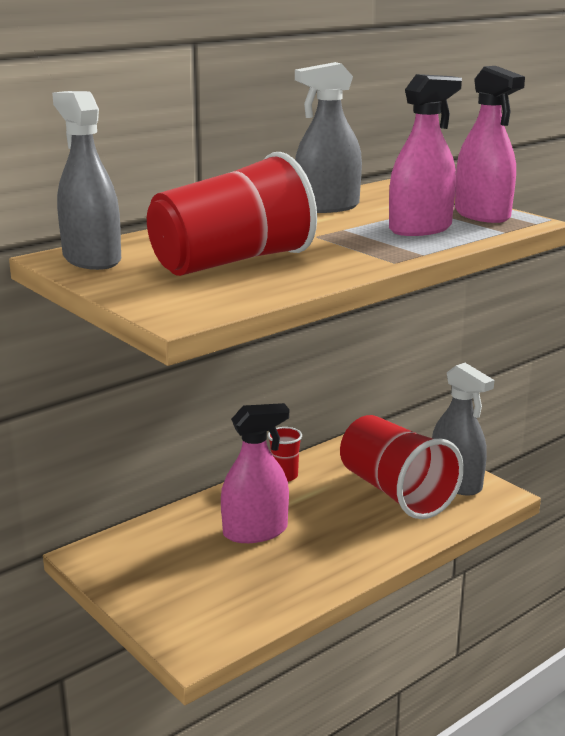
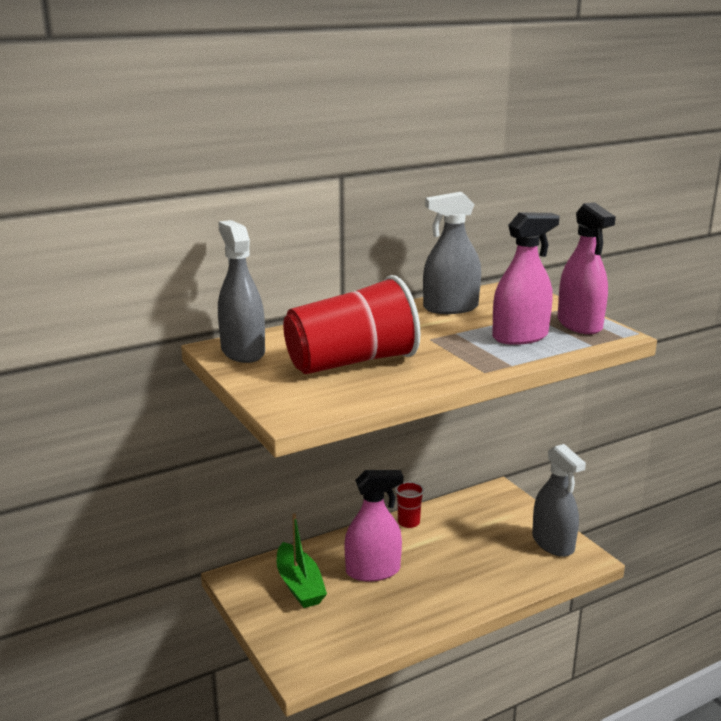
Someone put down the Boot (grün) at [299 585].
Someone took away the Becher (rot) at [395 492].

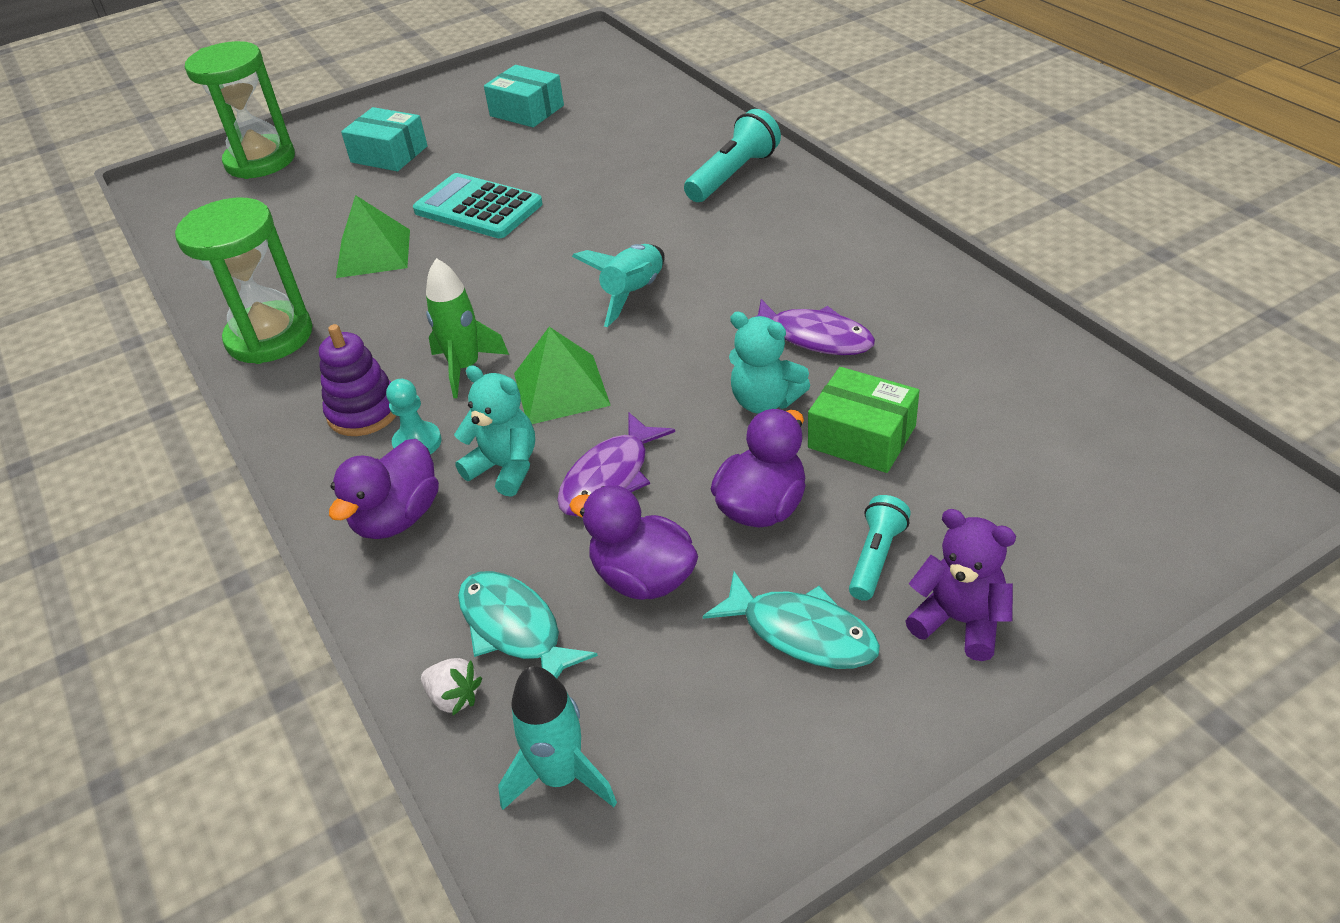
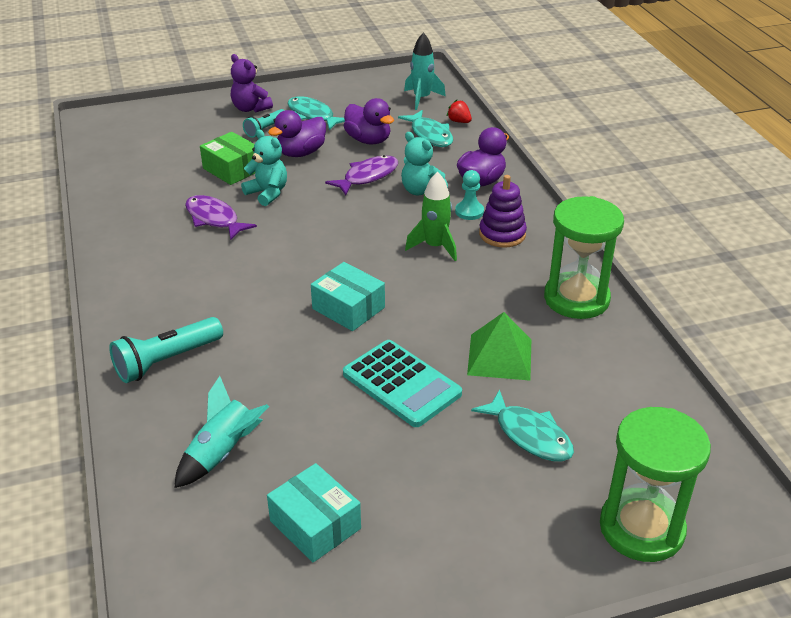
Someone carried the Rakete (türkis) from [633 294] to [222 453].
Someone carried the Schachtel (türkis) from [389 154] to [348 308].
Someone repainted the Erdbeere (weiß) at [454 697], which became the Erdbeere (rot) at [459 121].
Someone put down the Fisch (türkis) at [529 435].
Someone took away the Pyramide (grün) at [561 389].

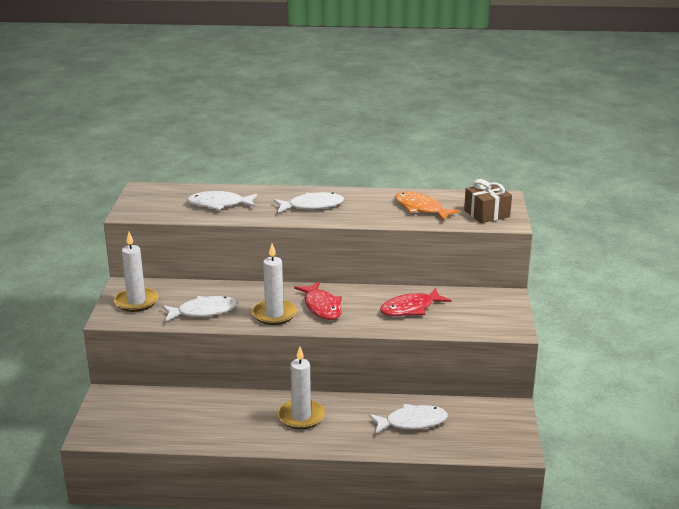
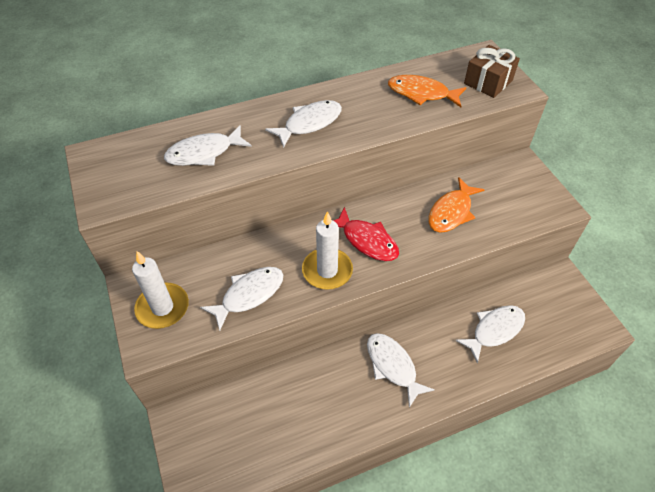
Someone swapped the Kerze (weiß) at [301 416] for the Fisch (weiß) at [392 366].
Someone repainted the Fisch (rot) at [410 308], which became the Fisch (orange) at [451 212].

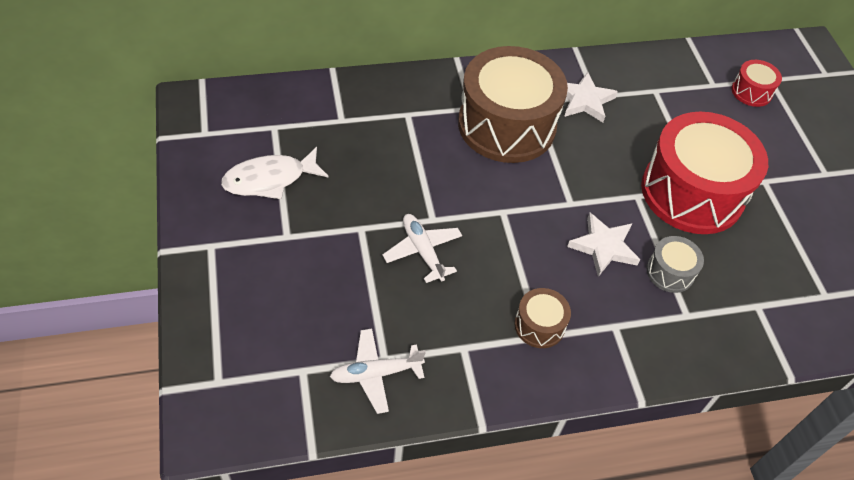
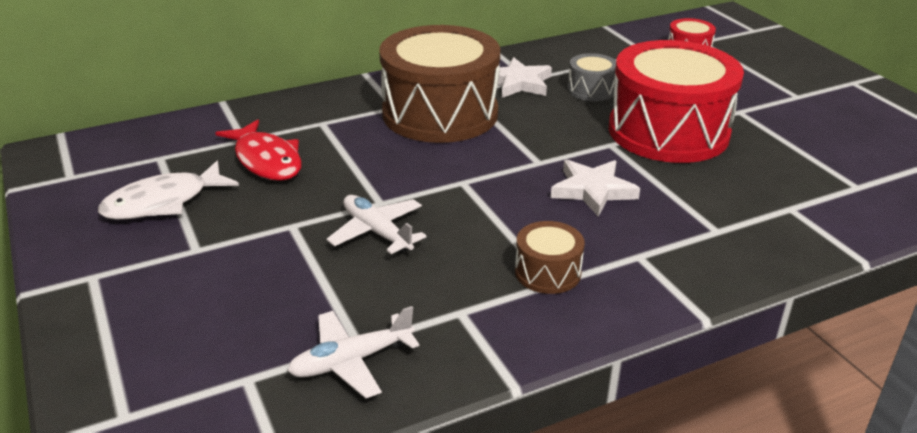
Someone put down the Fisch (rot) at [266 160].
Someone carried the Trommel (grau) from [670 272] to [591 90].

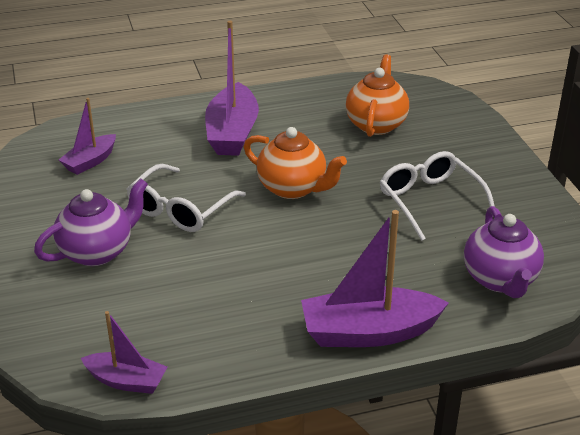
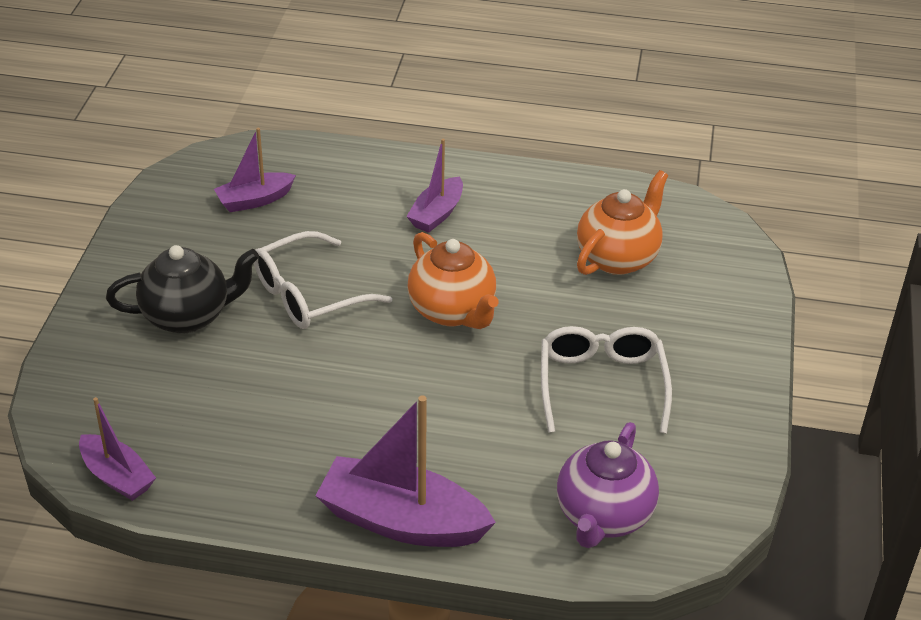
Someone repainted the Teekanne (lila) at [97 251], which became the Teekanne (schwarz) at [188 316].
Someone scaled the Boot (lila) at [232 133] by 0.58.

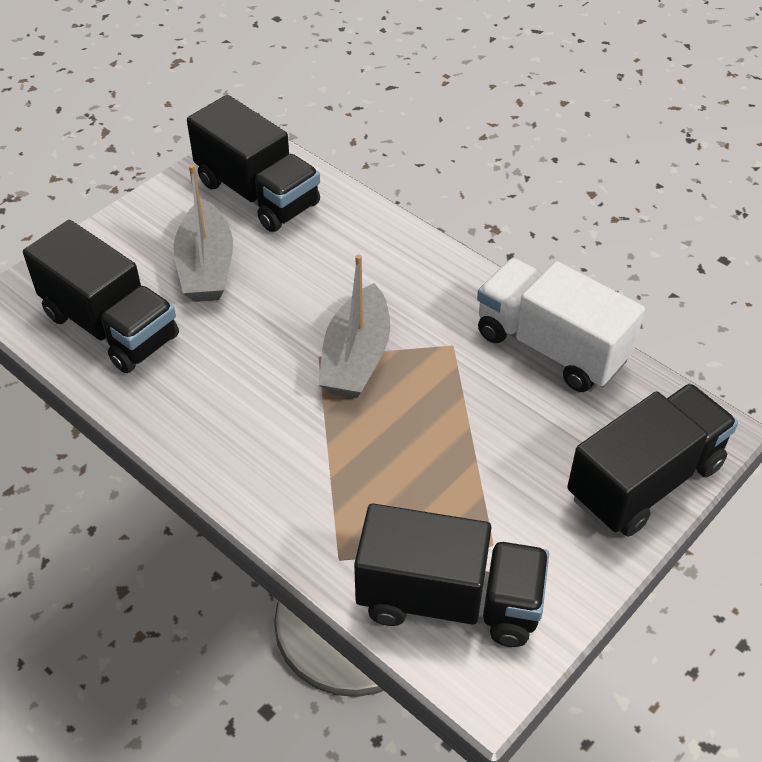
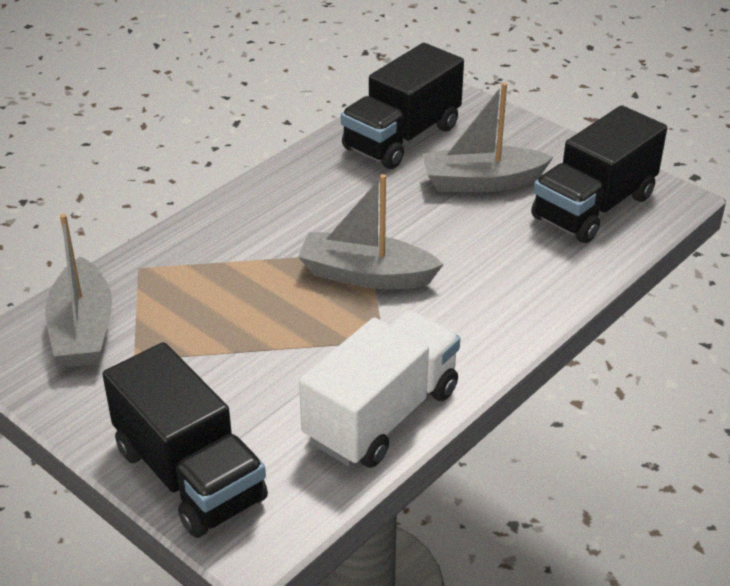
Someone swapped the Lastwagen (schwarz) at [449 600] for the Boot (grau) at [82 329].

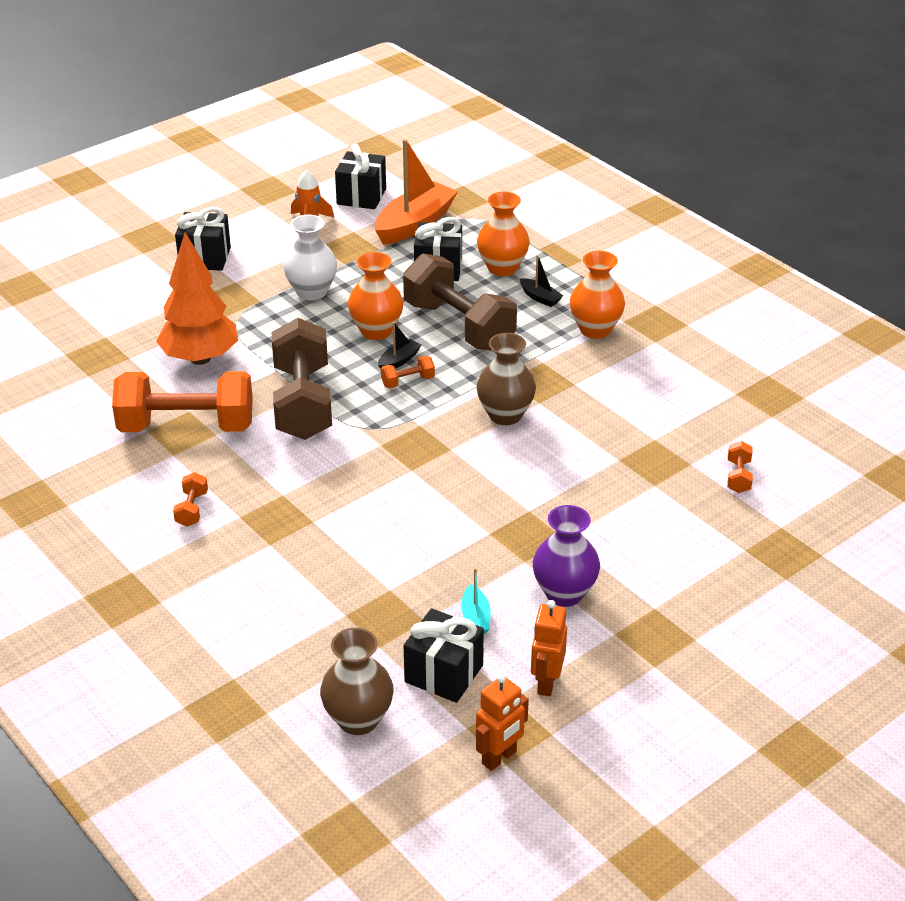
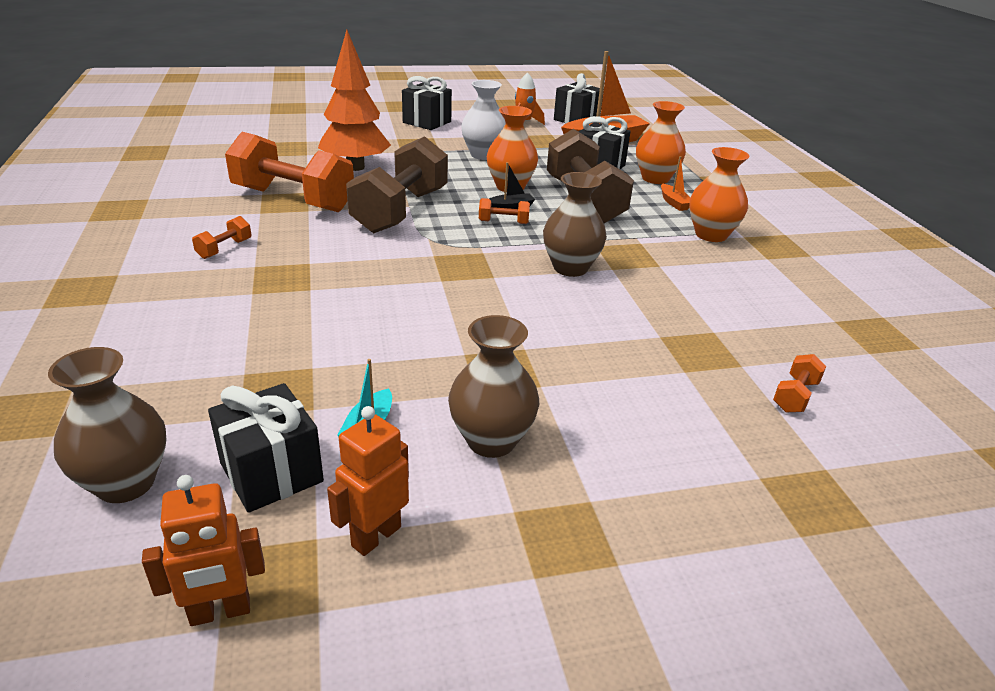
Someone repainted the Vase (lila) at [564 593], which became the Vase (braun) at [491 440].
Someone repainted the Boot (schwarz) at [540 298], which became the Boot (orange) at [674 203].

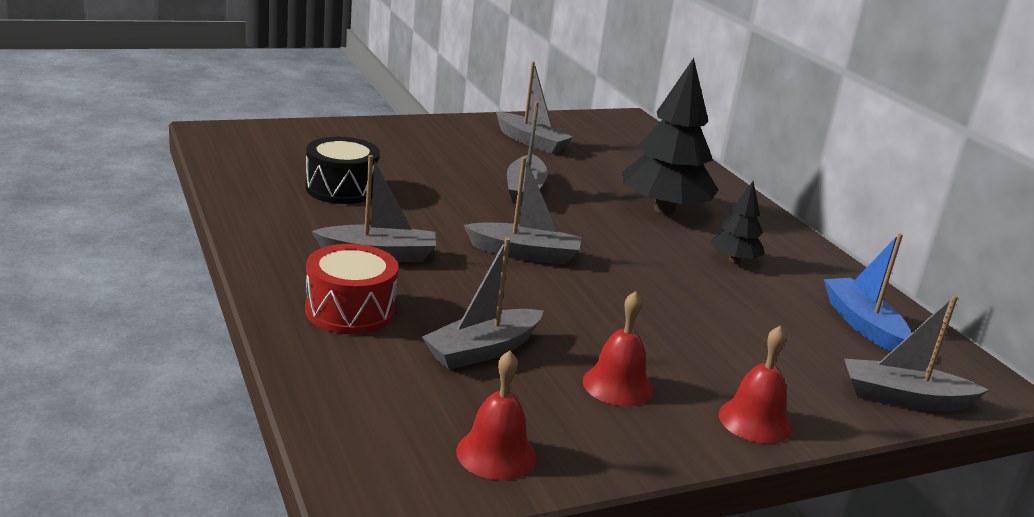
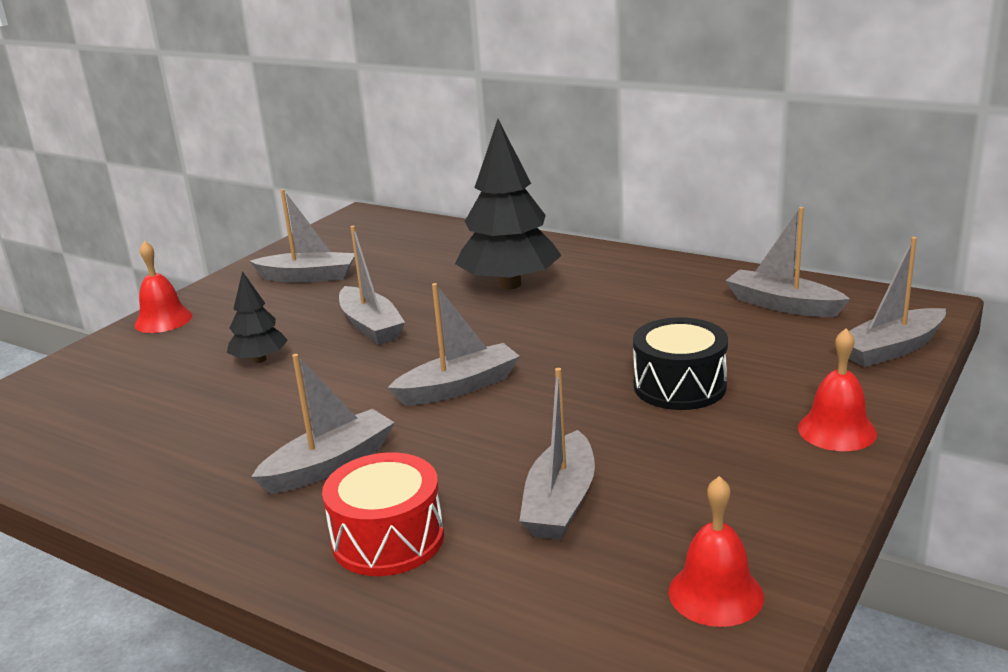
Someone carried the Glocke (rot) from [618 385] to [163 320].
Someone carried the Baum (schwarz) from [734 260] to [260 359].
Someone carried the Trommel (schwarz) from [341 189] to [679 386].
Someone repainted the Boot (blau) at [862 324], which became the Boot (grau) at [782 305].

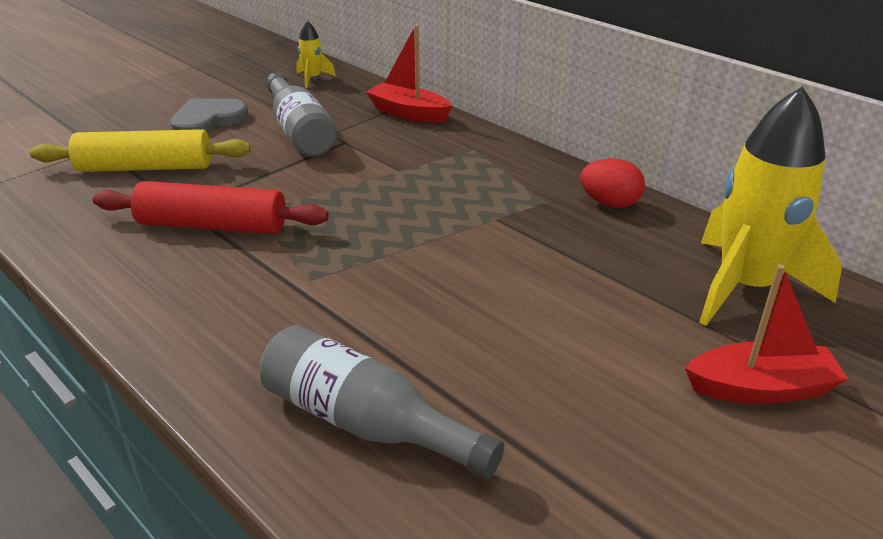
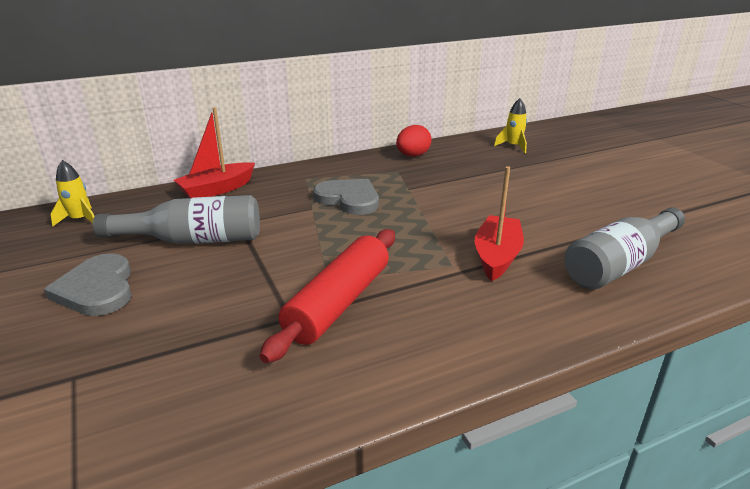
Someone put down the Herz (grau) at [349 199].
Someone carried the Boot (rot) from [761 388] to [497 256].
Someone scaled the Rakete (gelb) at [745 287] by 0.43.
Someone took away the Nudelholz (gelb) at [145 168].

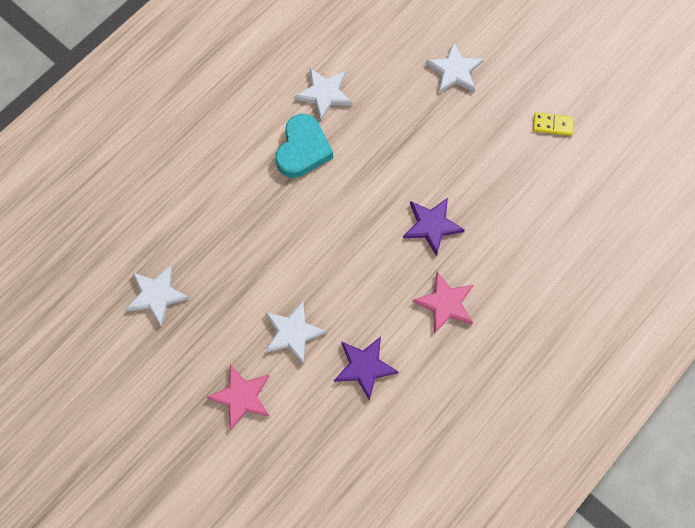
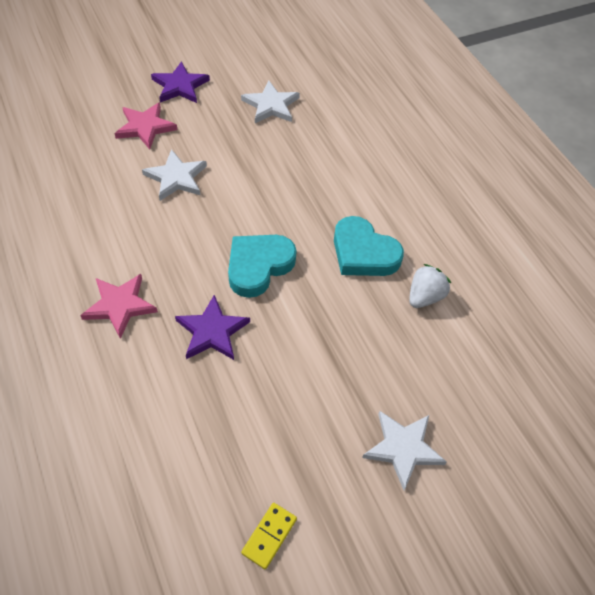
Someone carried the Stern (lila) from [364 367] to [180 86].
Someone put down the Herz (türkis) at [258 266].
Someone swapped the Stern (weiß) at [324 94] for the Erdbeere (weiß) at [424 297].

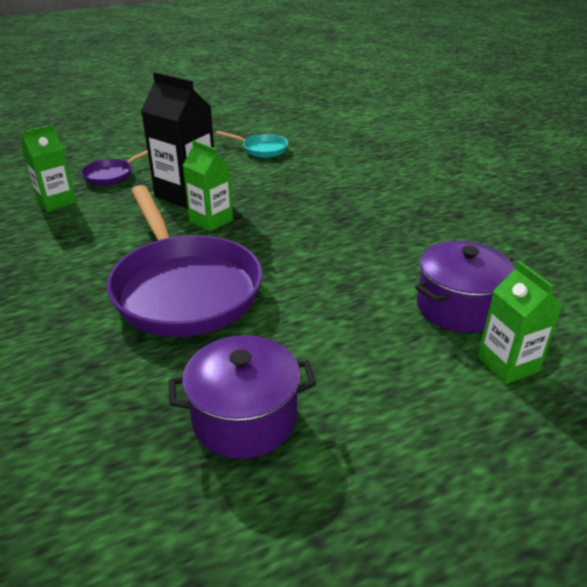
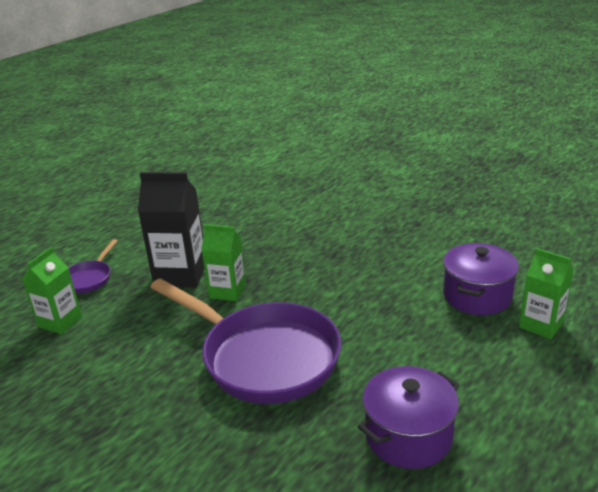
Someone took away the Pfanne (türkis) at [261 149].

